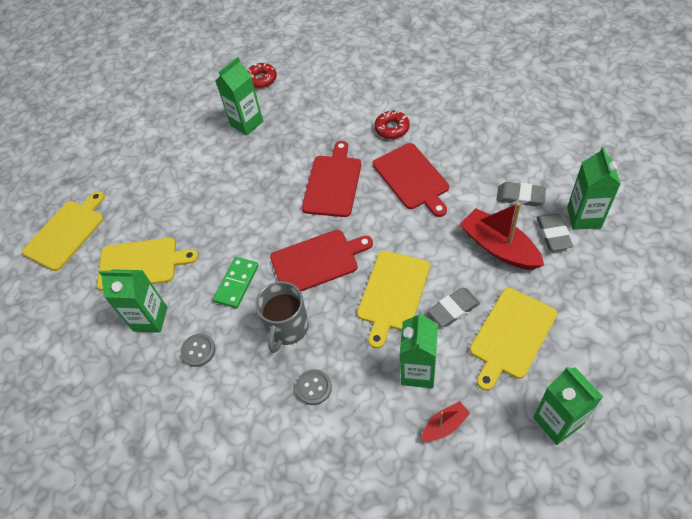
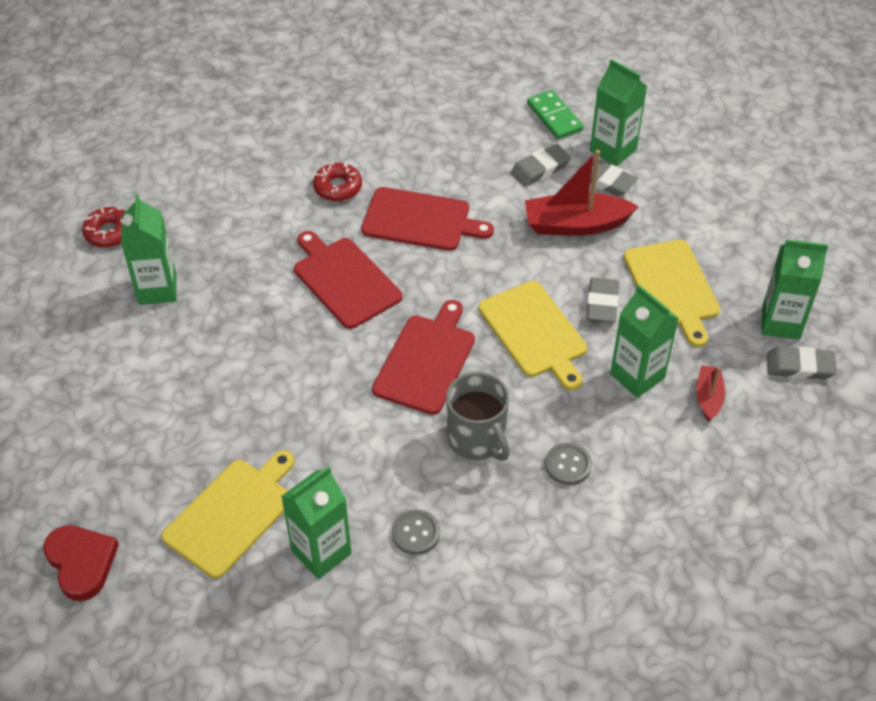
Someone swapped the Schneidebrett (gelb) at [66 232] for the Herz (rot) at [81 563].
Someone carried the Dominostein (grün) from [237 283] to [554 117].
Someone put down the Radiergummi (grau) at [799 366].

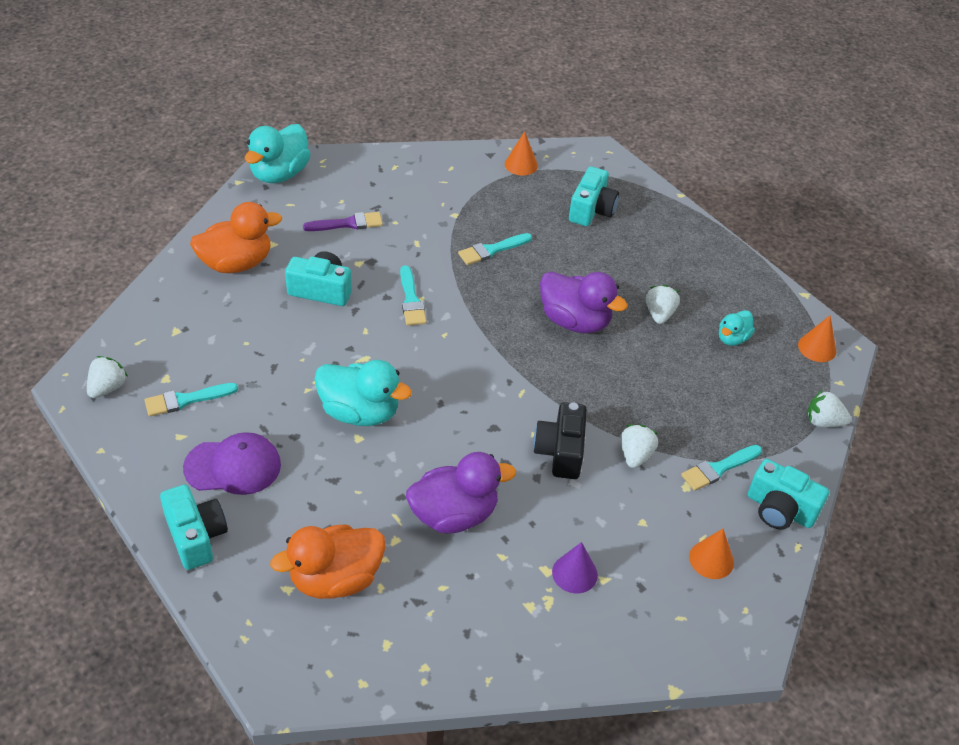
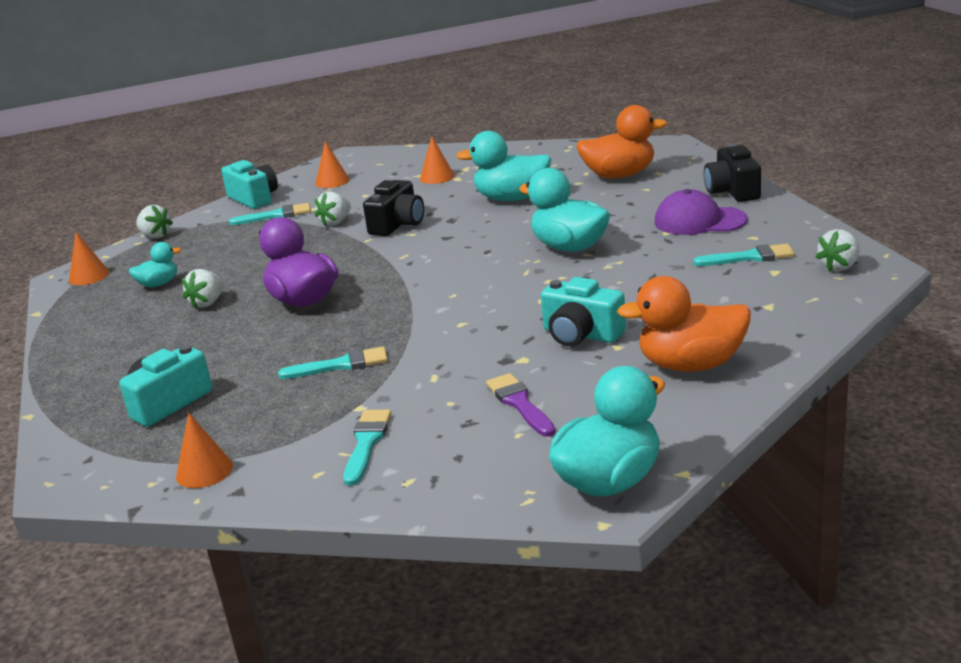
Someone carried the Pinsel (türkis) from [411 300] to [366 443].
Someone repainted the Kegel (lila) at [574 573], which became the Kegel (orange) at [437 177].
Someone repainted the Ente (lila) at [454 515], which became the Ente (türkis) at [511 198].
Someone rotated the Pinsel (lila) at [348 224] by 60 degrees clockwise.
Someone repainted the Kamera (türkis) at [196 536], which became the Kamera (schwarz) at [732 191].

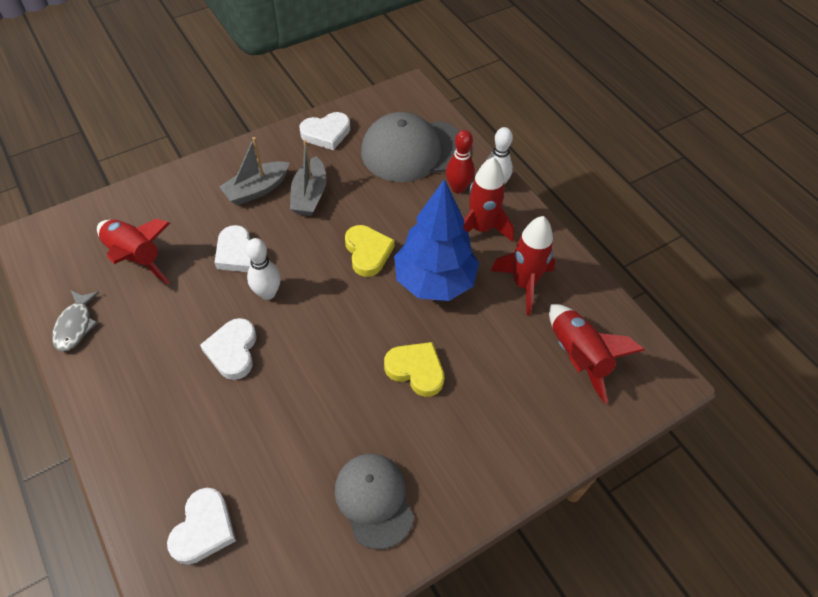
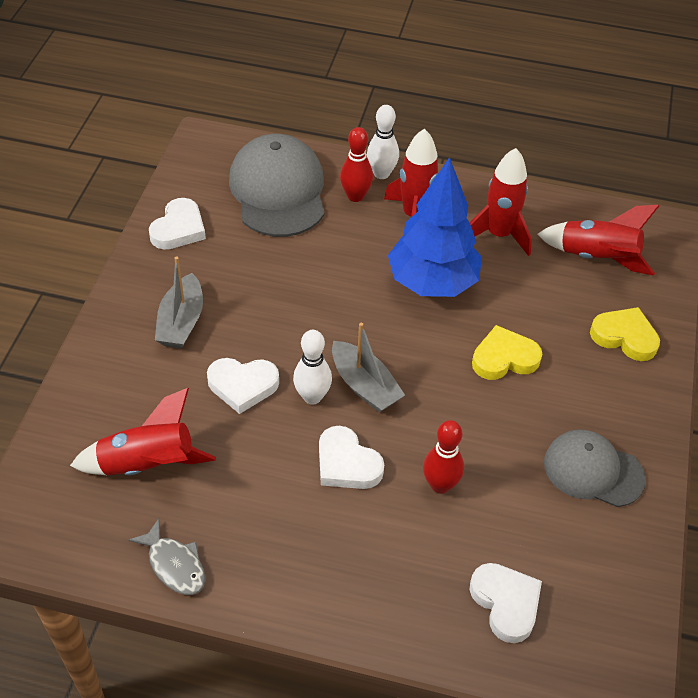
Someone rotated the Kappe (grau) at [413 150] by 135 degrees clockwise.
Someone carried the Boot (grau) from [309 195] to [364 386].
Someone put down the Bowlingkegel (rot) at [440 485].
Someone carried the Herz (gelb) from [368 252] to [624 337].

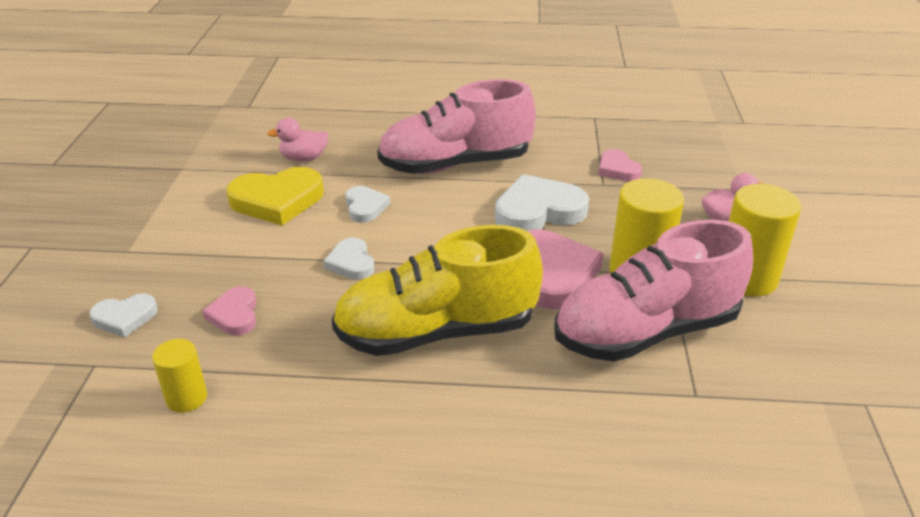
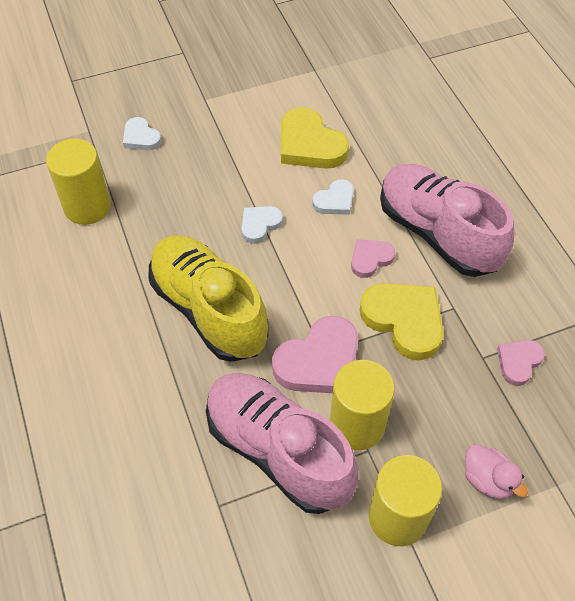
Someone scaled the Vollzylinder (gelb) at [186 398] by 1.76.
Someone carried the Herz (rosa) from [234 314] to [370 259].
Someone repainted the Herz (weiß) at [538 211], which became the Herz (gelb) at [404 321].
Someone took away the Ente (rosa) at [304 158].

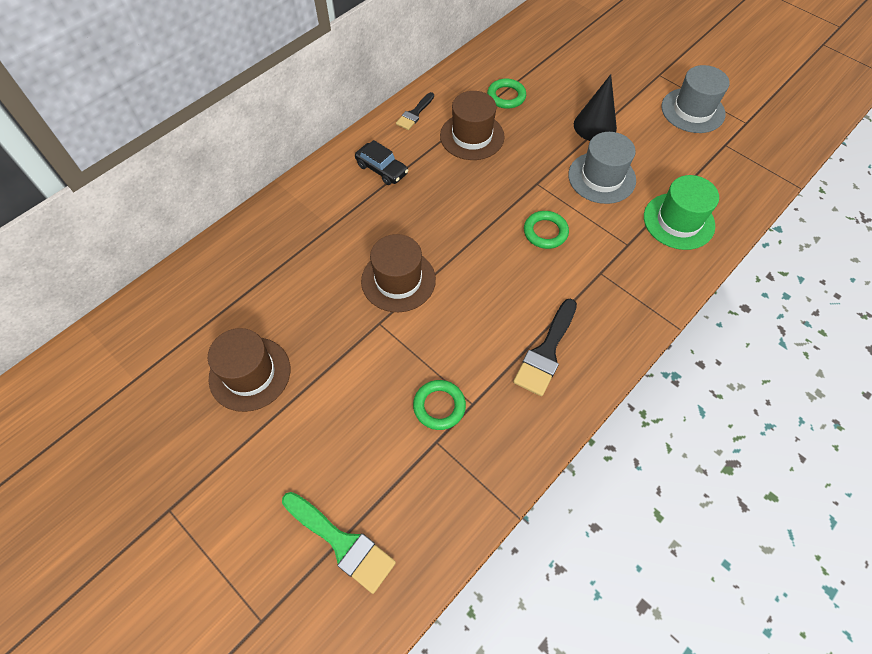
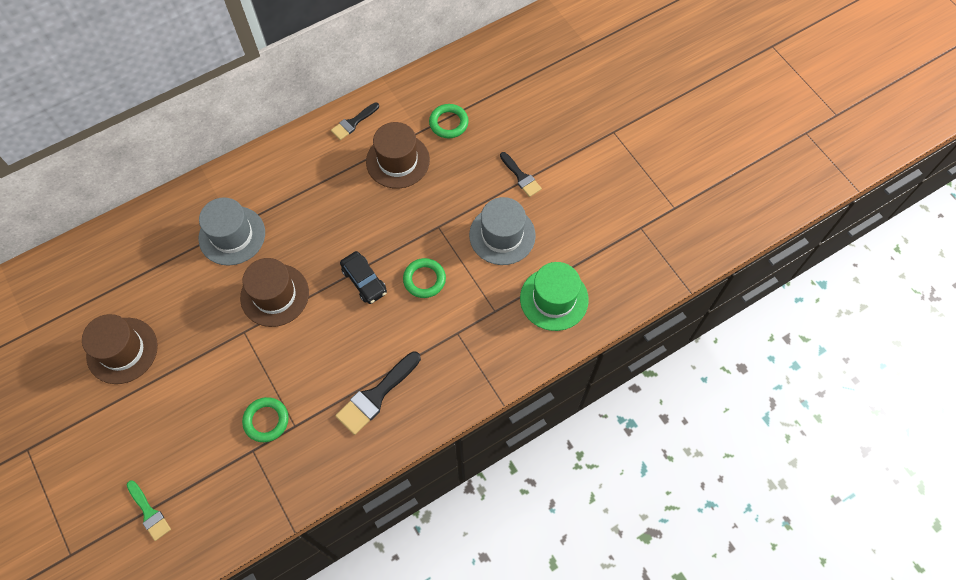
Someone scaled the Pinsel (grün) at [342 543] by 0.62.
Someone carried the Hut (grau) from [692 110] to [232 235].
Someone carried the Auto (schwarz) from [382 169] to [364 281].
Someone swapped the Kegel (schwarz) at [595 126] for the Pinsel (schwarz) at [521 177].

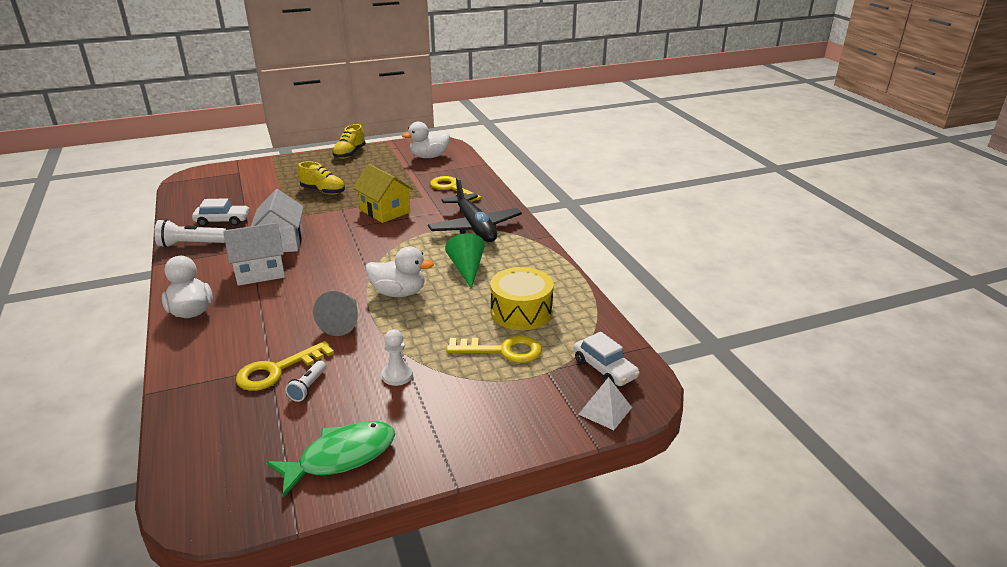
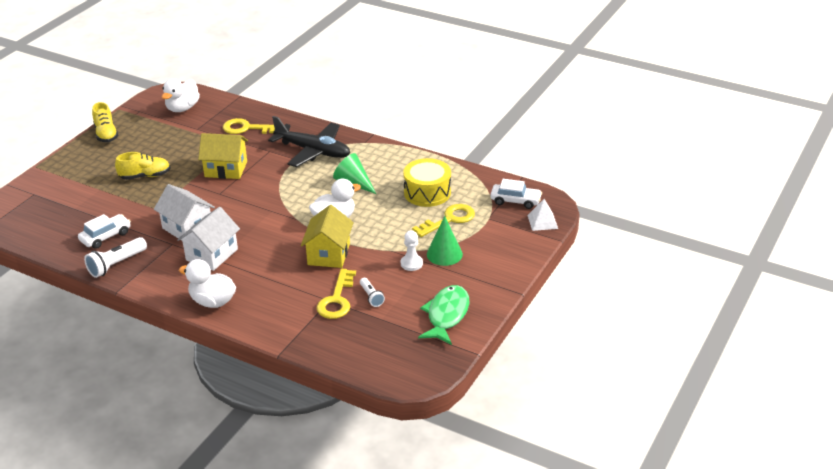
Someone swapped the Kegel (grau) at [342 322] for the Haus (gelb) at [329 254].
Someone put down the Kegel (grün) at [444 254].

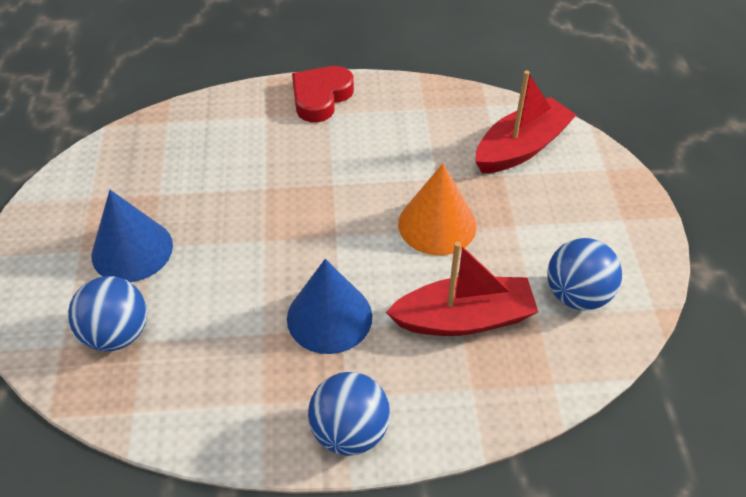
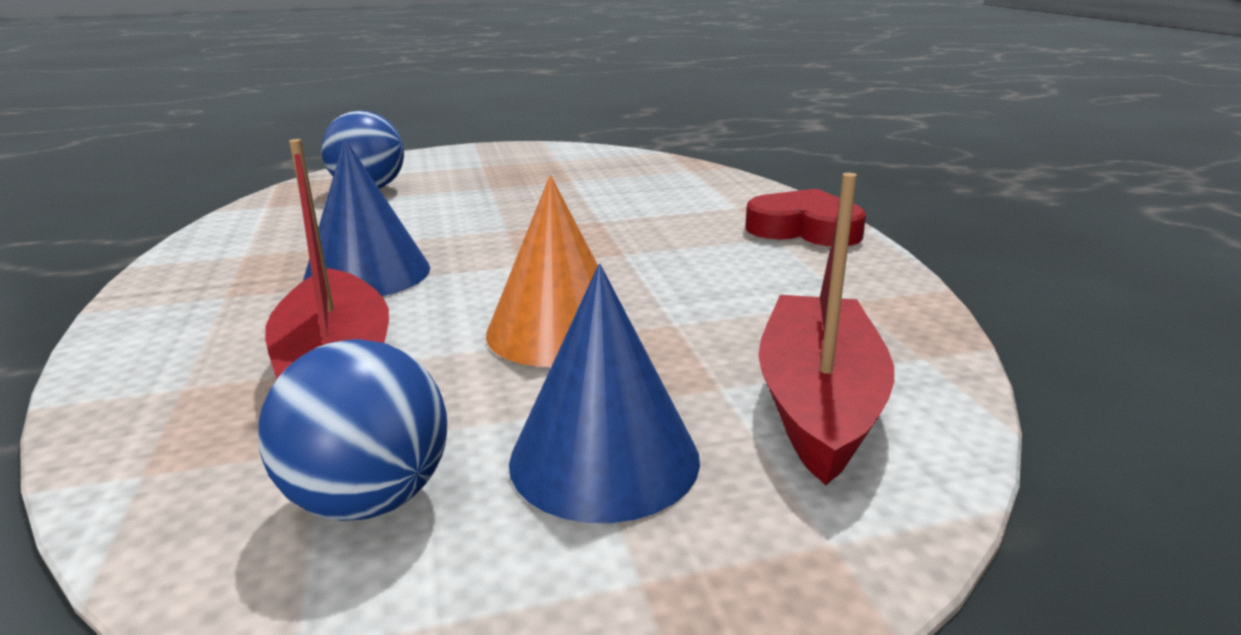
Someone carried the Kegel (blau) from [132 250] to [604 459].
Someone rotated the Boot (rot) at [521 148] by 120 degrees counterclockwise.
Someone took away the Ball (blau) at [350 431].

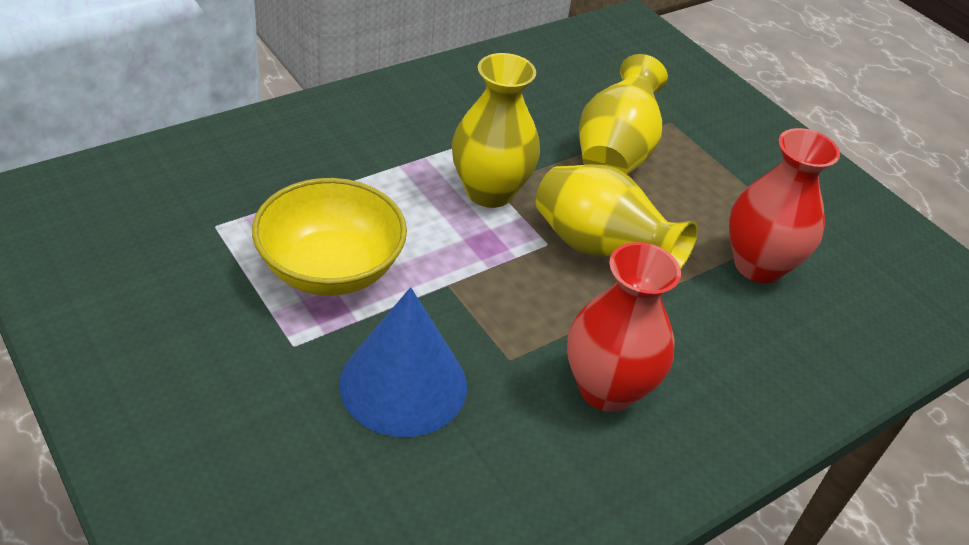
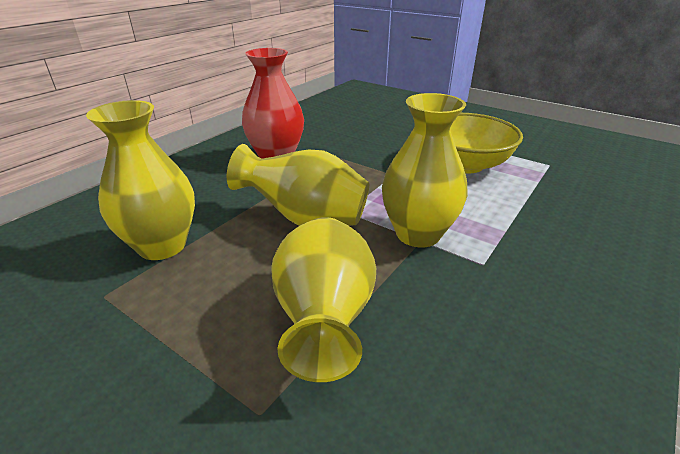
Someone repainted the Vase (rot) at [758 265], which became the Vase (gelb) at [162 245].
Someone took away the Kegel (blau) at [403 384].

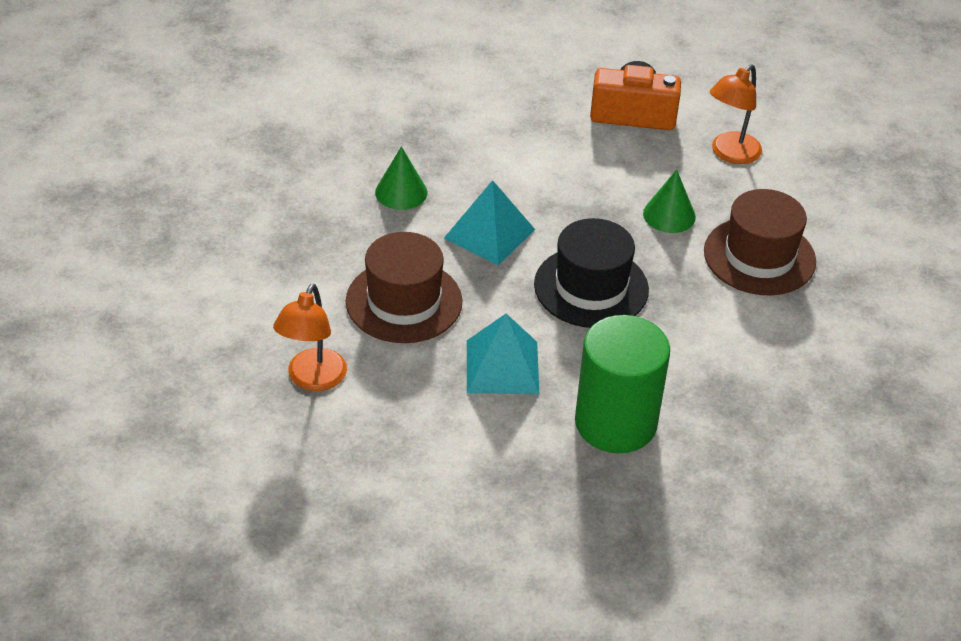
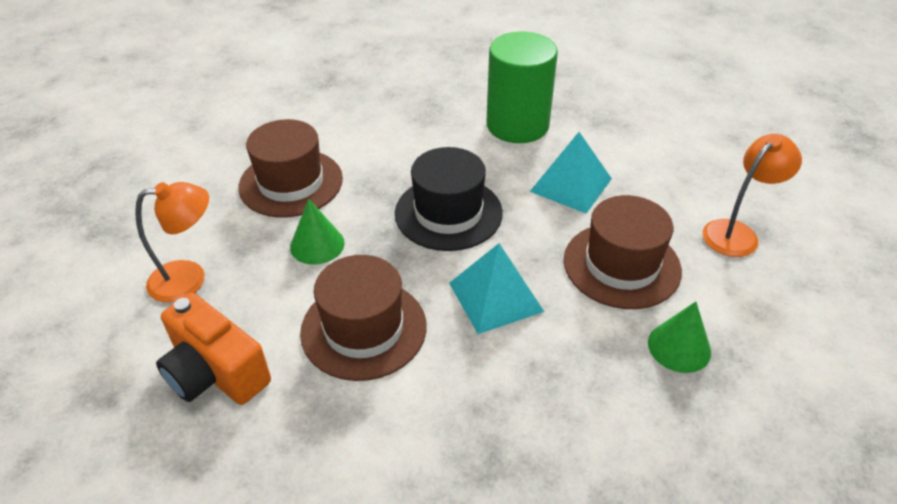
Someone put down the Hut (braun) at [364 329].
Someone carried the Kegel (grün) from [401 192] to [679 347].

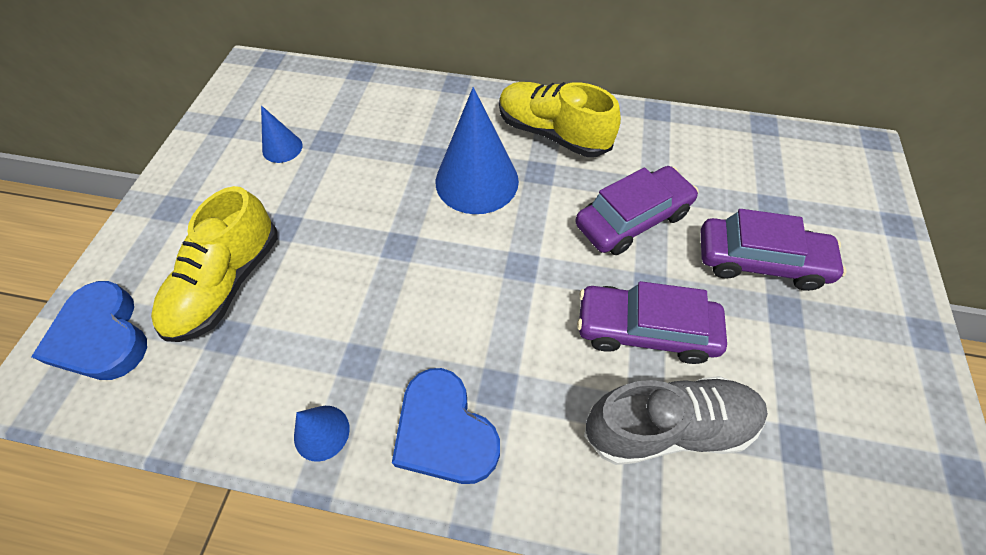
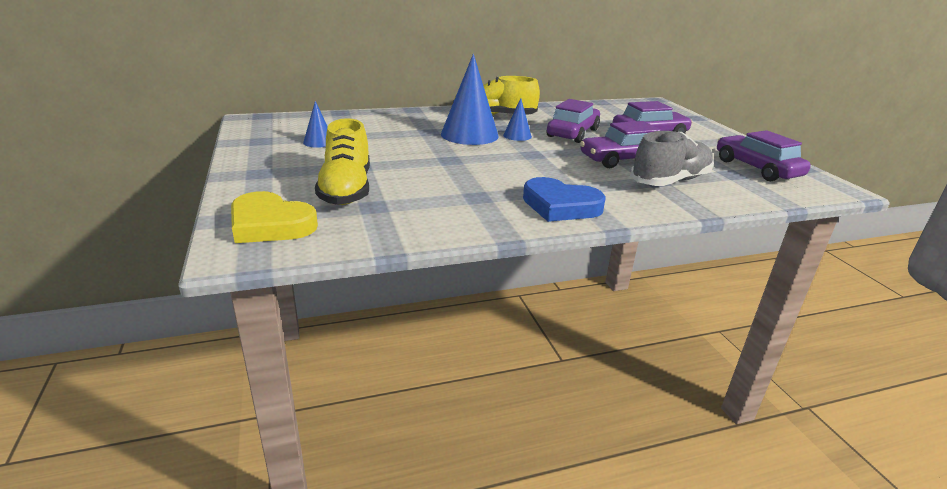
Someone repainted the Herz (blau) at [102 336], which became the Herz (gelb) at [270 224].
Someone carried the Kegel (blau) from [321 432] to [517 136].
Someone put down the Auto (lila) at [756 168].

